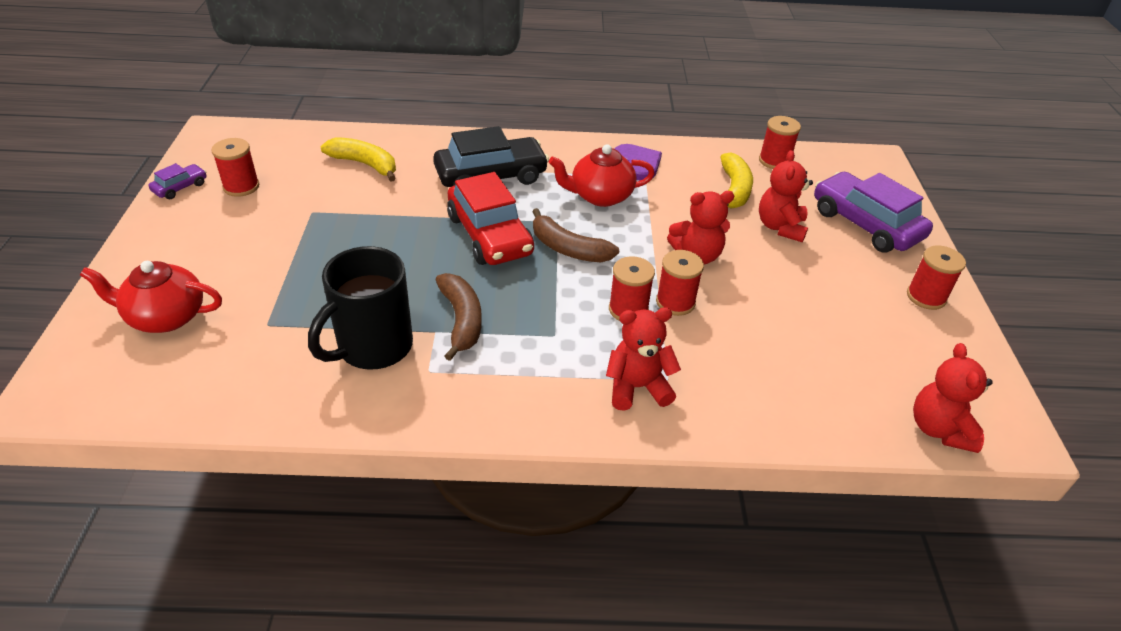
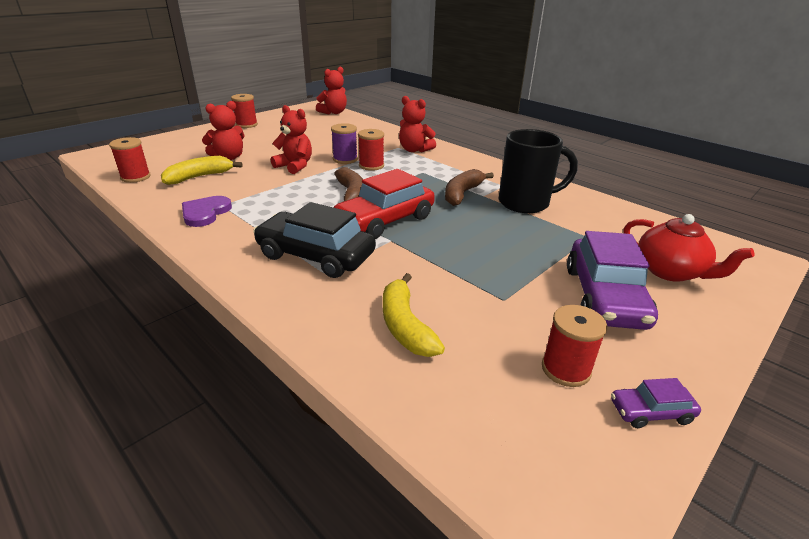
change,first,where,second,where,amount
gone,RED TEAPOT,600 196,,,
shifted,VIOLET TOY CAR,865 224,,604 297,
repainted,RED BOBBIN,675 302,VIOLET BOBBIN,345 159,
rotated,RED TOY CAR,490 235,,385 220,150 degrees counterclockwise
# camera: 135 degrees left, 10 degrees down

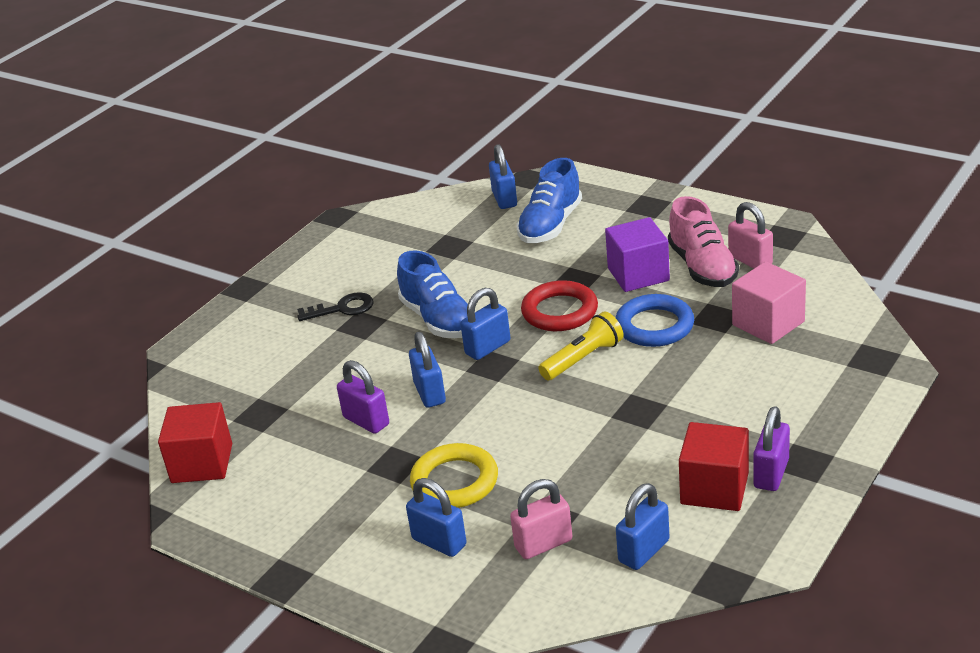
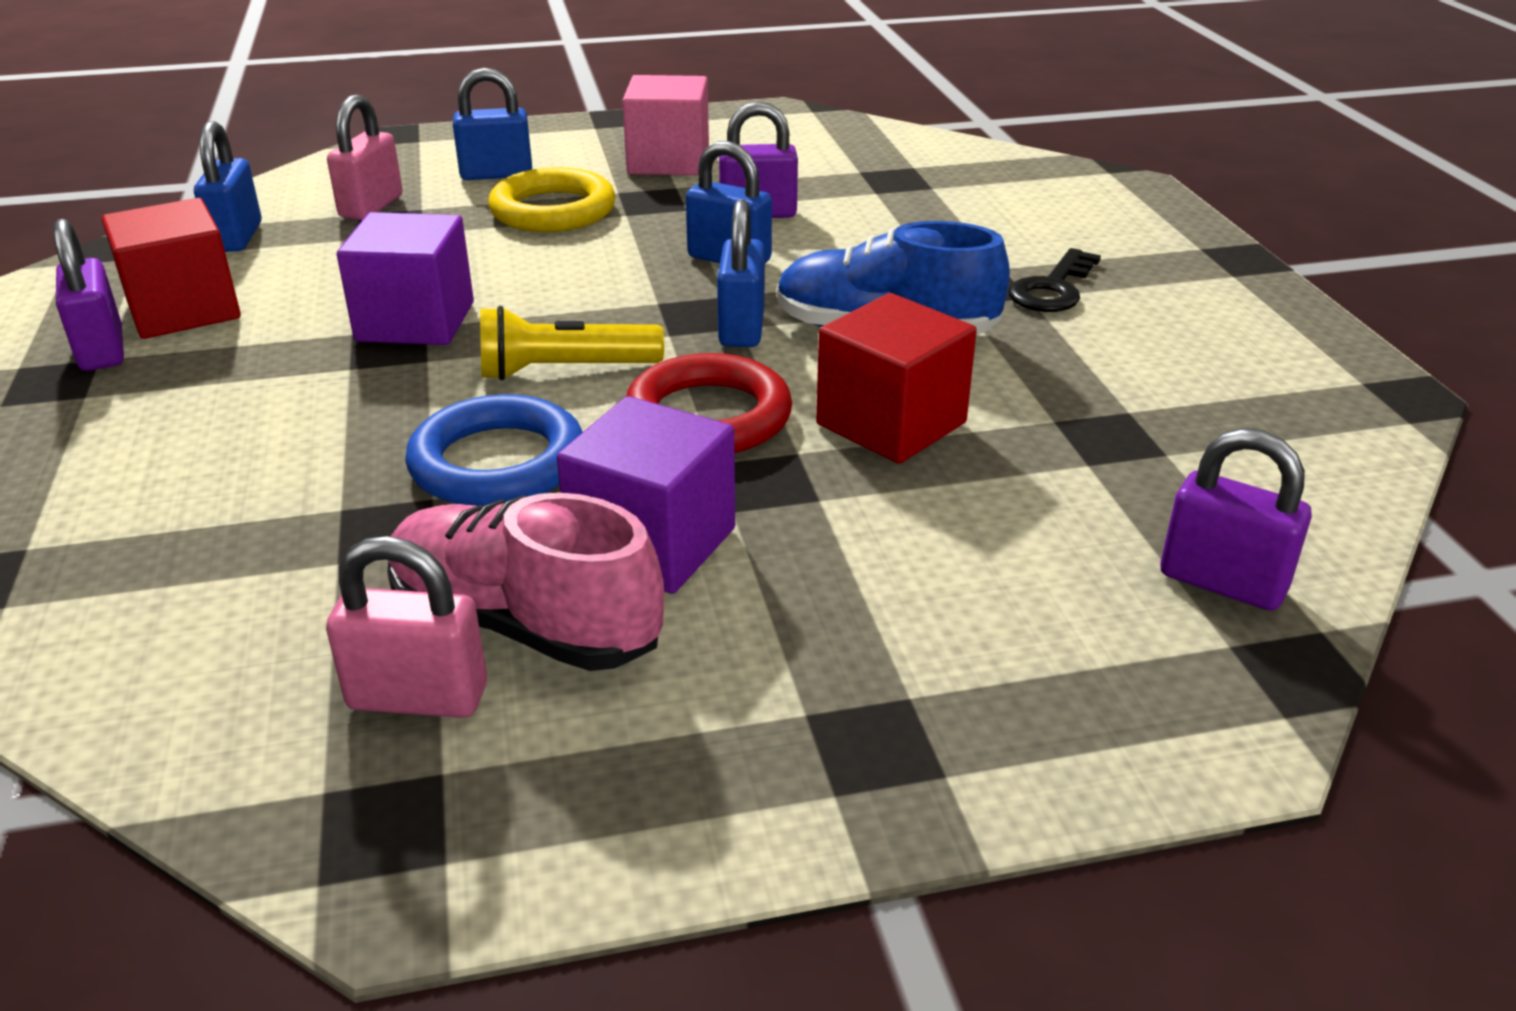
change,first,where,second,where,amount
gone,COBALT SHOE,550 225,,,
new,,,VIOLET SOLID CUBE,415 321,
shifted,RED SOLID CUBE,202 463,,891 423,
shifted,ROSY SOLID CUBE,768 323,,668 161,
repainted,COBALT SMALL LOCK,504 199,VIOLET SMALL LOCK,1222 582,
rotated,BRIGHT YELLOW FLASHLIGHT,583 359,,564 370,75 degrees clockwise
# camera: 130 degrees right, 0 degrees up

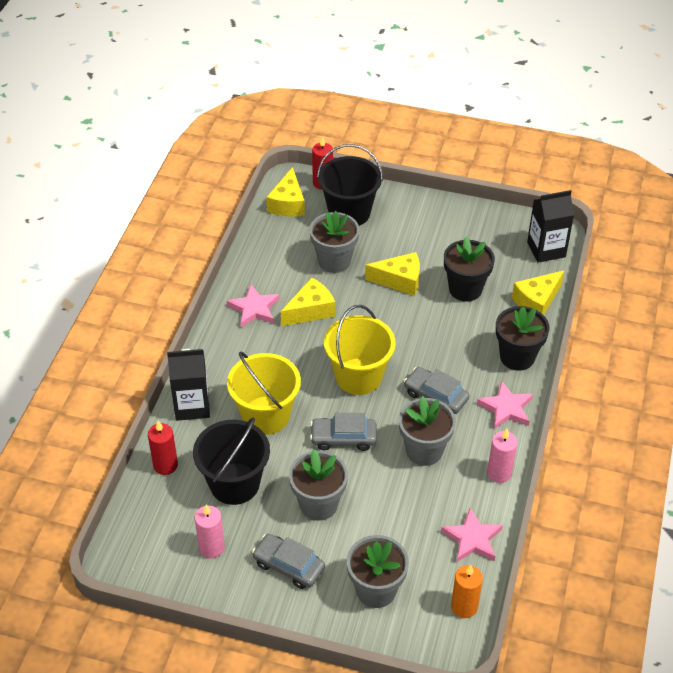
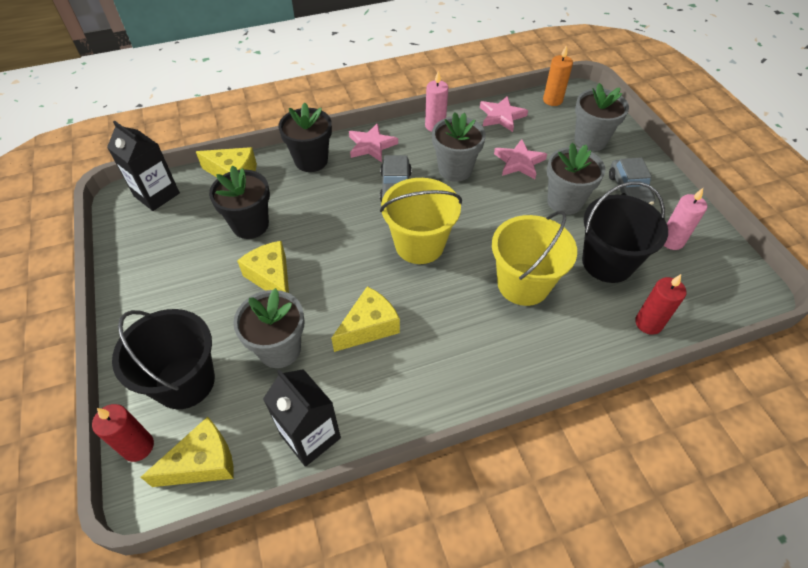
change,first,where,second,where,amount
gone,ASH-GREY TOY CAR,343 438,,,
shifted,BLACK JUICE CARTON,192 406,,310 436,
shifted,ROSY FIVE-POINTED STAR,254 309,,519 162,
rotated,BRIGHT YELLOW PIECE OF CHEESE,310 310,,369 327,120 degrees clockwise
# camera: 125 degrees left, 5 degrees up

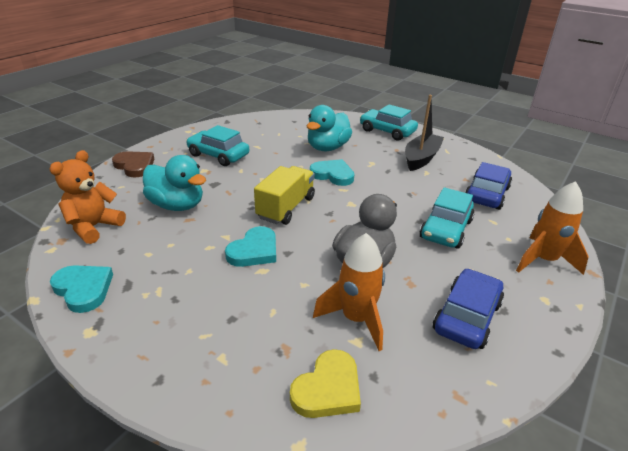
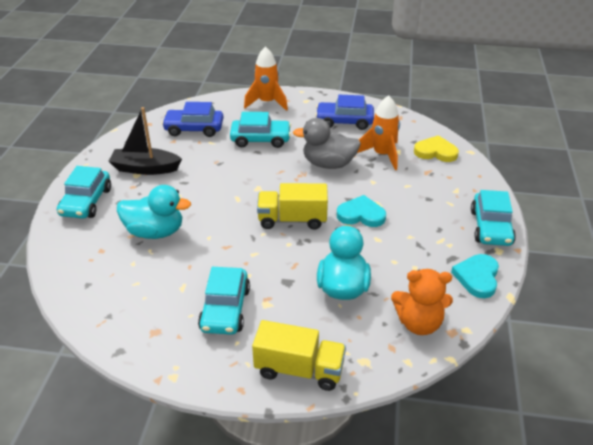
change,first,where,second,where,amount
gone,TEAL HEART,333 175,,,
new,,,TEAL TOY CAR,491 227,
swapped,DARK BROWN HEART,135 166,BRIGHT YELLOW TRUCK,299 369,
# camera: 115 degrees left, 5 degrees up

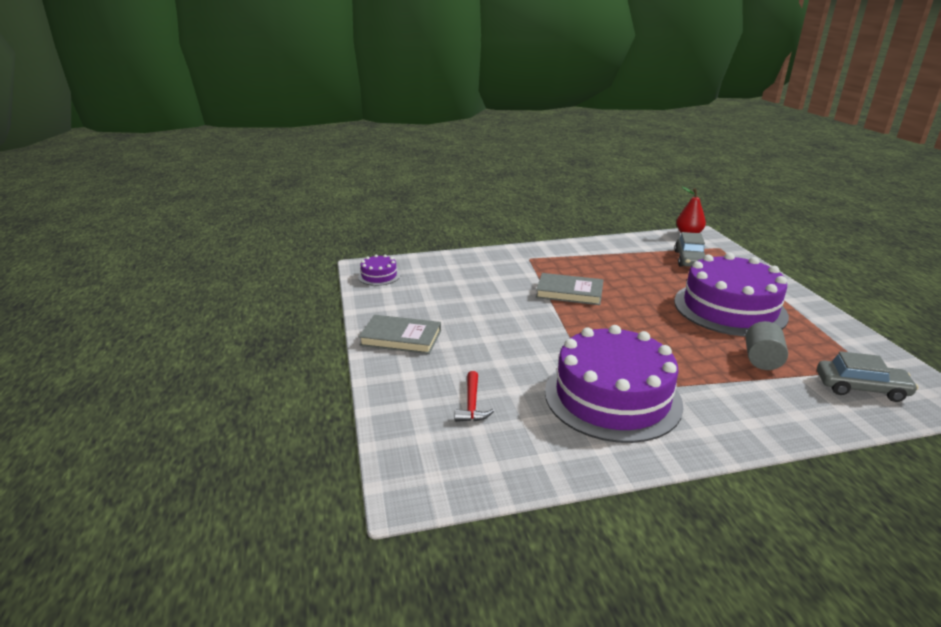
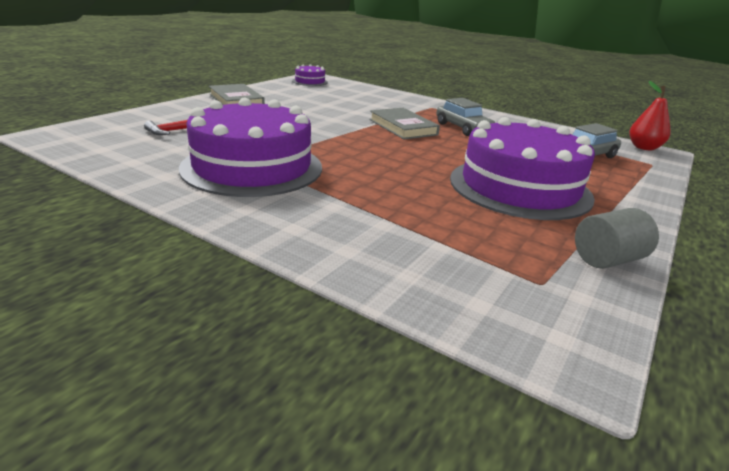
change,first,where,second,where,amount
shifted,ASH-GREY CYLINDER,761 360,,607 259,
shifted,ASH-GREY TOY CAR,861 388,,463 128,
# camera: 45 degrees right, 0 degrees up

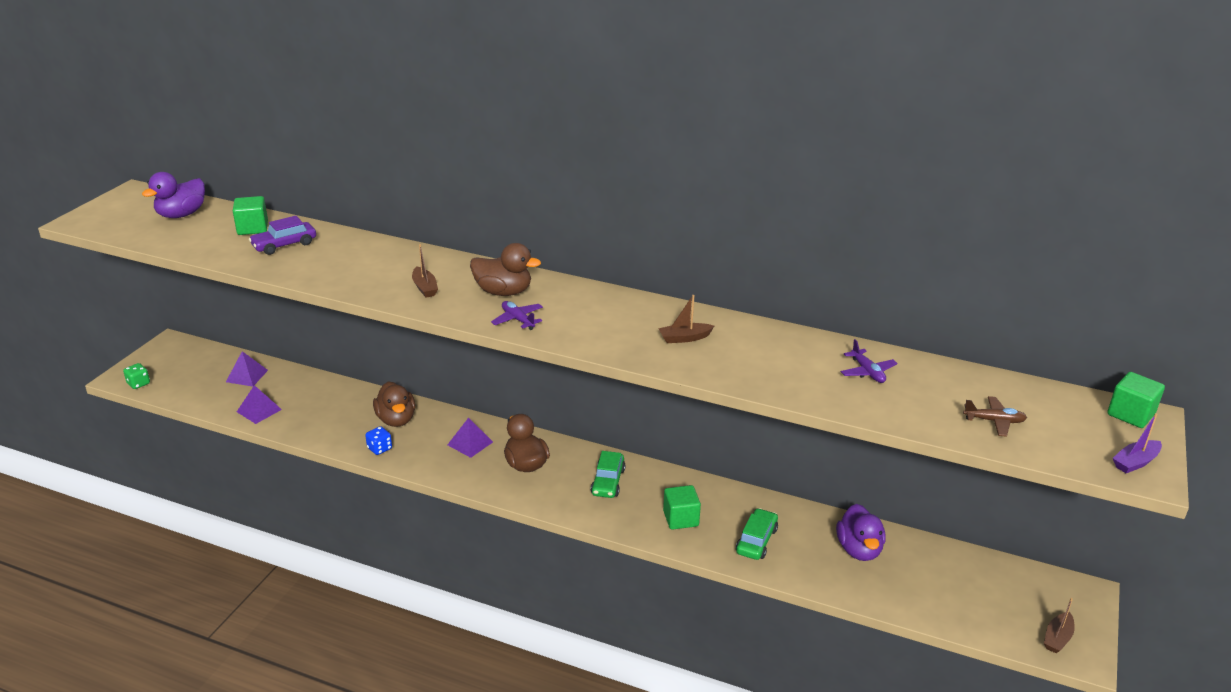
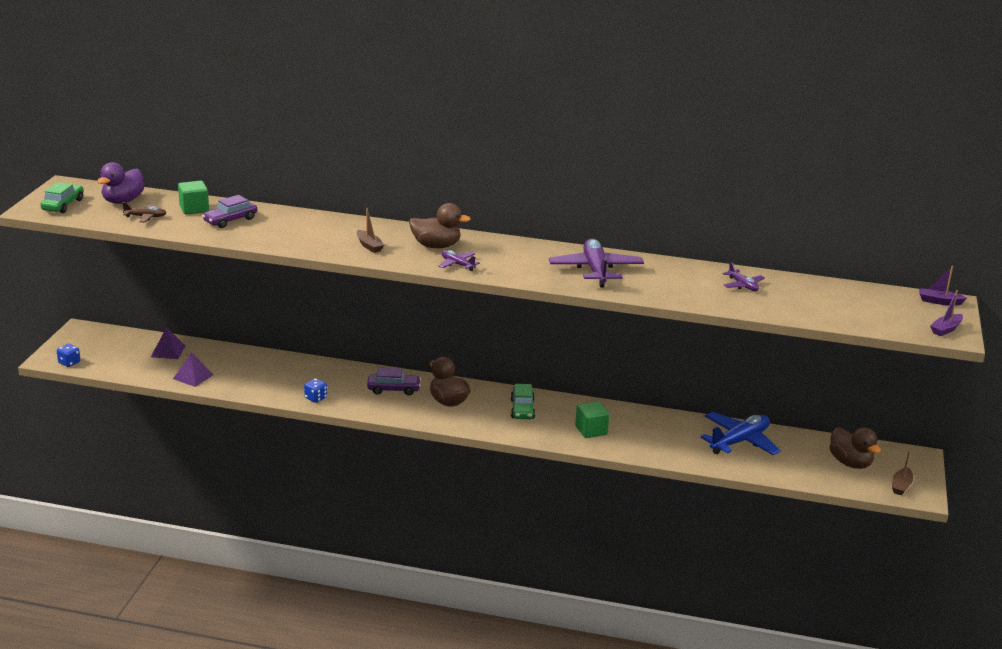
change,first,where,second,where,amount
shifted,DARK BROWN TOY DUCK,396 420,,850 463,
shifted,LEAF-GREEN TOY CAR,756 541,,63 205,
shifted,DARK BROWN TOY PLANE,994 421,,145 217,
swapped,VIOLET PYRAMID,470 443,VIOLET TOY CAR,393 389,
swapped,DARK BROWN BOAT,684 338,VIOLET TOY PLANE,595 270,
swapped,VIOLET TOY DUCK,859 550,COBALT TOY PLANE,739 441,
swapped,LEAF-GREEN SOLID CUBE,1130 414,VIOLET BOAT,939 302,
repainted,LEAF-GREEN GAME DIE,138 384,COBALT GAME DIE,69 363,
# camera: 10 degrees left, 5 degrees down

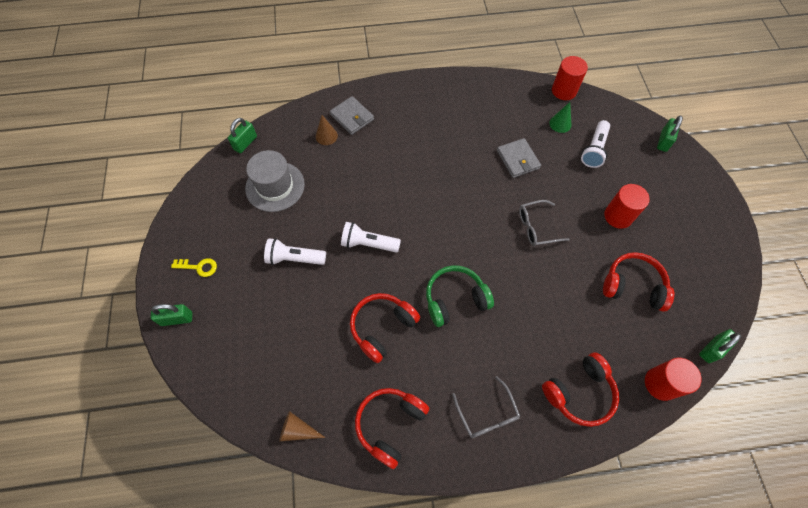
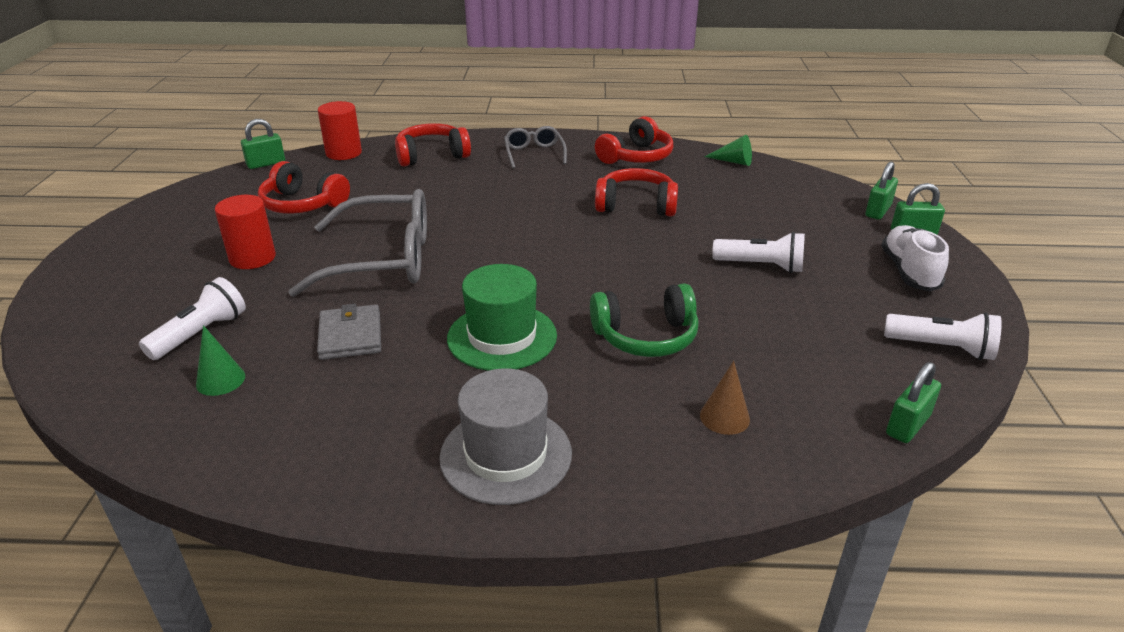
change,first,where,second,where,amount
gone,ASH-GREY WALLET,352 117,,,
gone,RED CYLINDER,564 91,,,
new,,,LEAF-GREEN TOP HAT,502 337,
shifted,ASH-GREY TOP HAT,275 186,,506 455,
shifted,WHITE FLASHLIGHT,368 244,,941 348,
shifted,LEAF-GREEN OVER-EAR HEADPHONES,455 299,,646 337,
shifted,LEAF-GREEN SMALL LOCK,663 141,,878 211,
swapped,BRIGHT YELLOW KEY,199 267,WHITE SHOE,909 272,
repainted,DARK BROWN CONE SHAPE,298 430,LEAF-GREEN CONE SHAPE,733 161,
rotated,RED OVER-EAR HEADPHONES,382 327,,636 205,135 degrees counterclockwise
scaled,ASH-GREY GLASSES,536 227,,383 259,x1.95
# camera: 170 degrees left, 30 degrees down

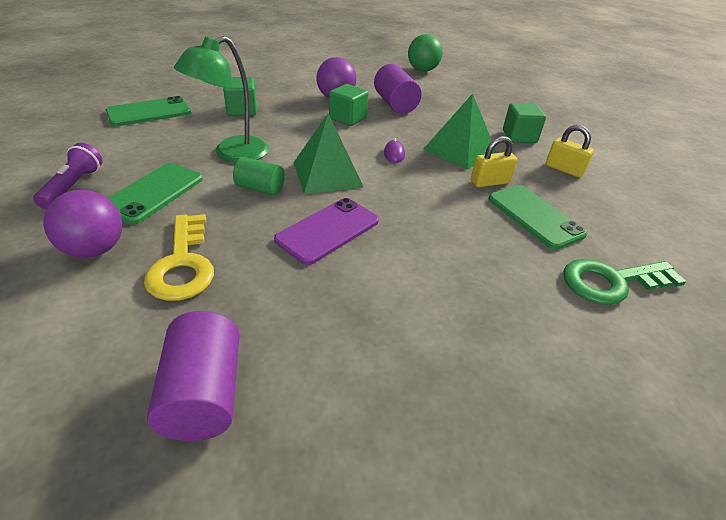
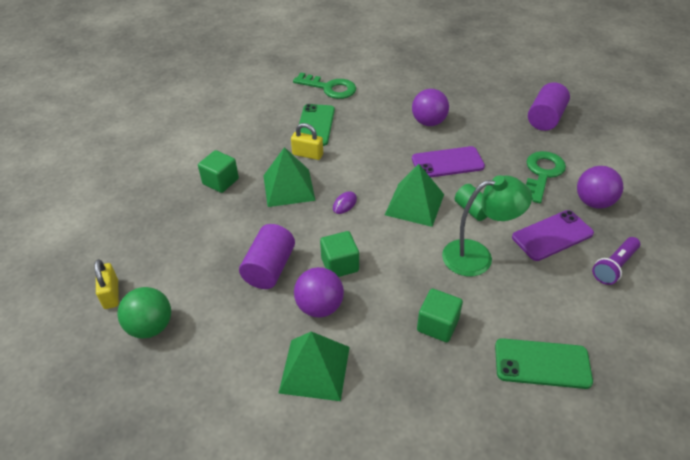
change,first,where,second,where,amount
new,,,LEAF-GREEN PYRAMID,315 369,
new,,,VIOLET PLAY BALL,428 122,
shifted,BRIGHT YELLOW SMALL LOCK,564 169,,111 294,
repainted,LEAF-GREEN MOBILE PHONE,153 193,VIOLET MOBILE PHONE,552 235,
repainted,BRIGHT YELLOW KEY,183 264,LEAF-GREEN KEY,542 174,
# camera: 140 degrees left, 5 degrees up

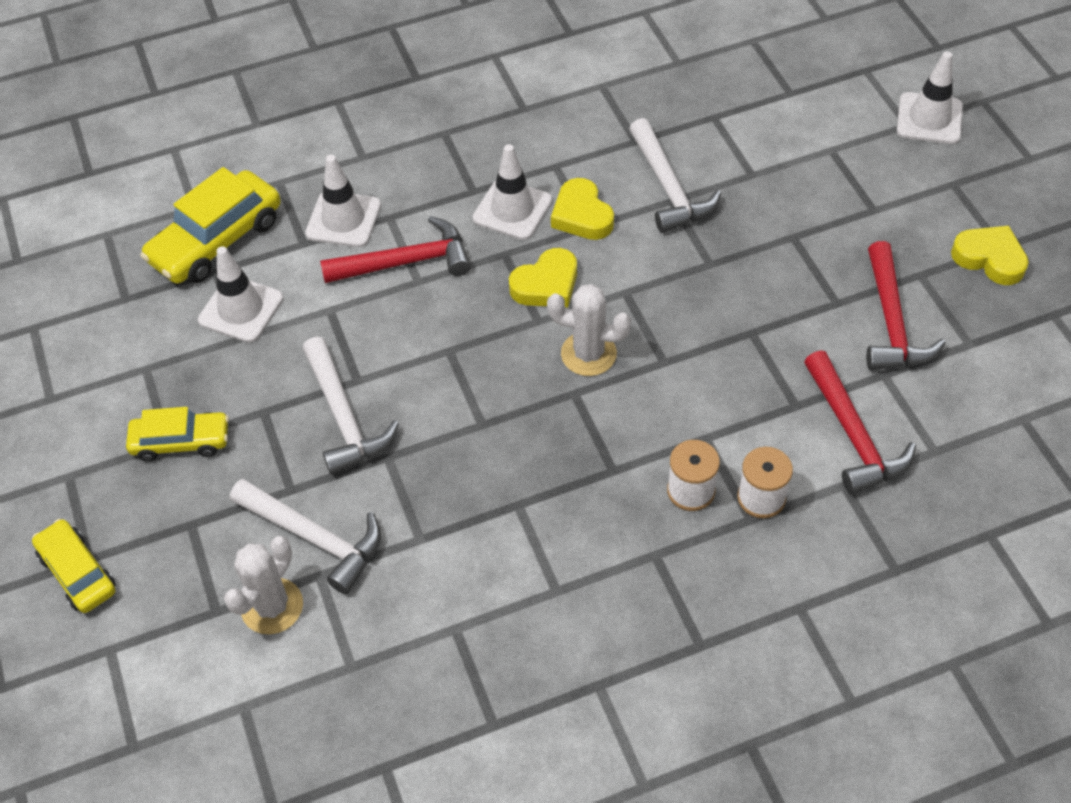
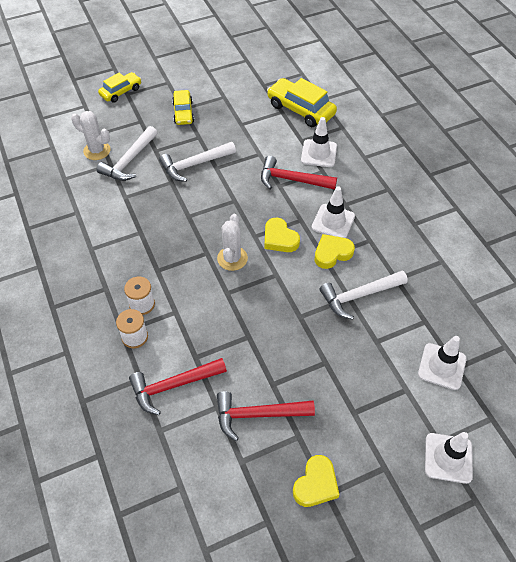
change,first,where,second,where,amount
shifted,WHITE ROAD CONE,241 309,,442 366,
rotated,RED HAMMER,406 262,,292 180,120 degrees clockwise
# camera: 85 degrees right, 0 degrees up

